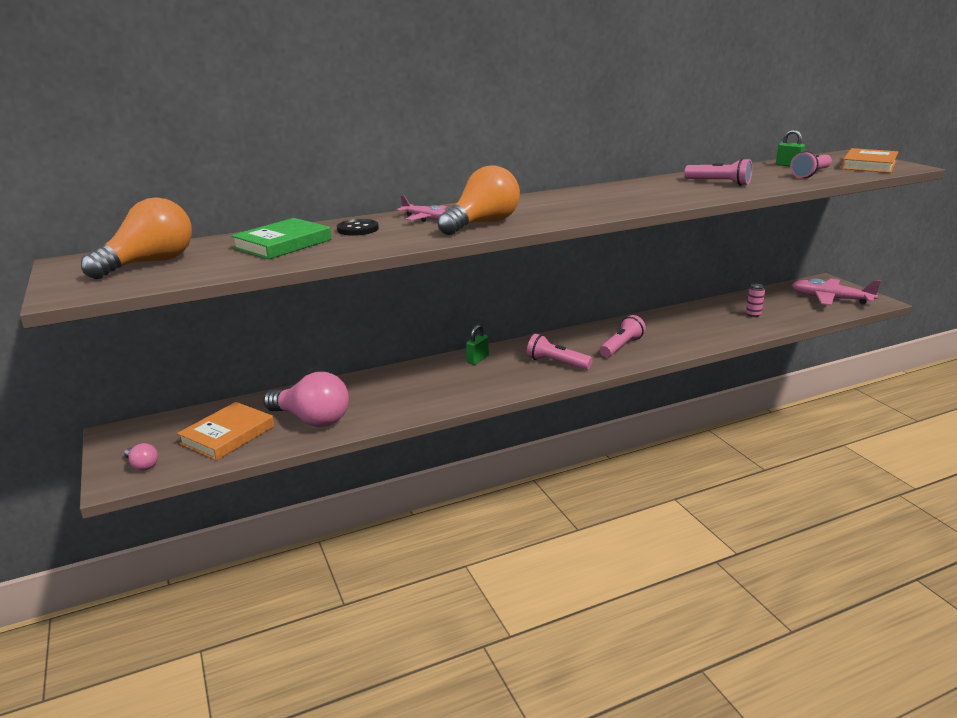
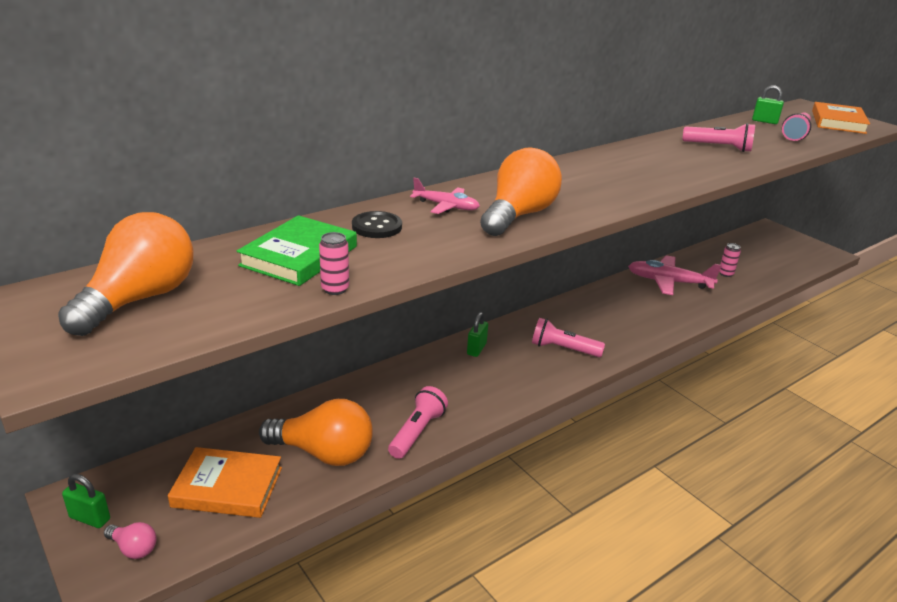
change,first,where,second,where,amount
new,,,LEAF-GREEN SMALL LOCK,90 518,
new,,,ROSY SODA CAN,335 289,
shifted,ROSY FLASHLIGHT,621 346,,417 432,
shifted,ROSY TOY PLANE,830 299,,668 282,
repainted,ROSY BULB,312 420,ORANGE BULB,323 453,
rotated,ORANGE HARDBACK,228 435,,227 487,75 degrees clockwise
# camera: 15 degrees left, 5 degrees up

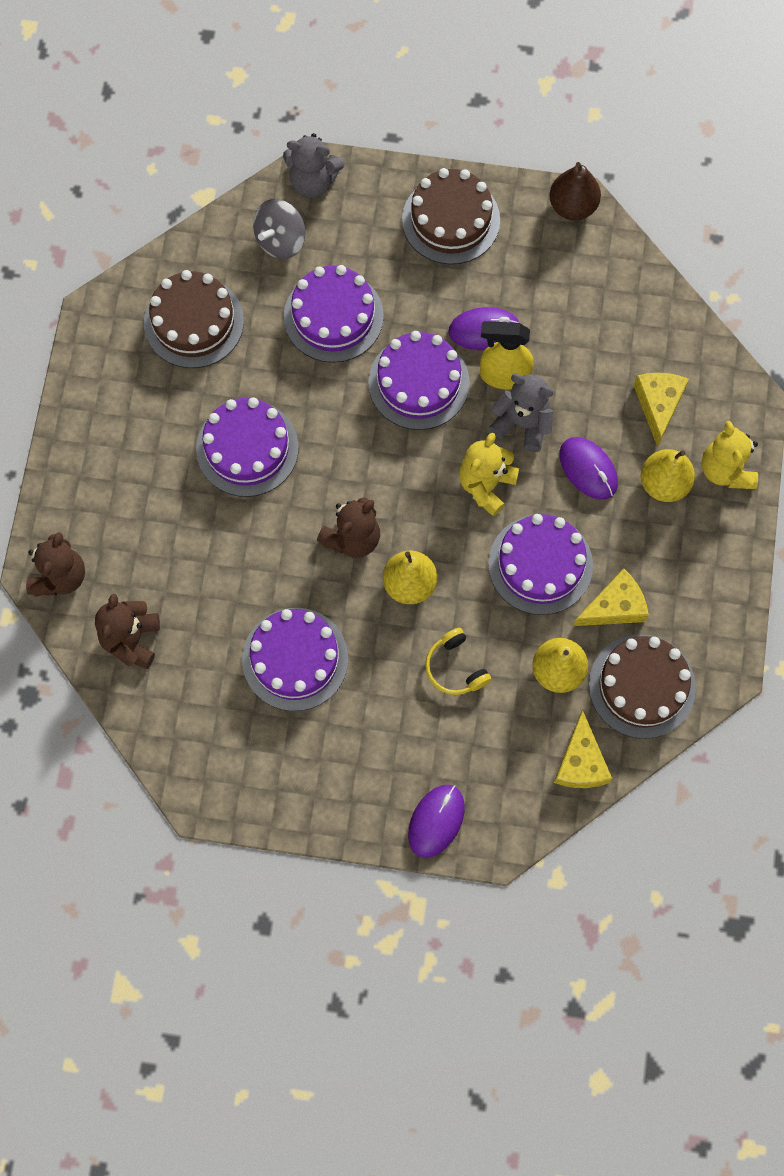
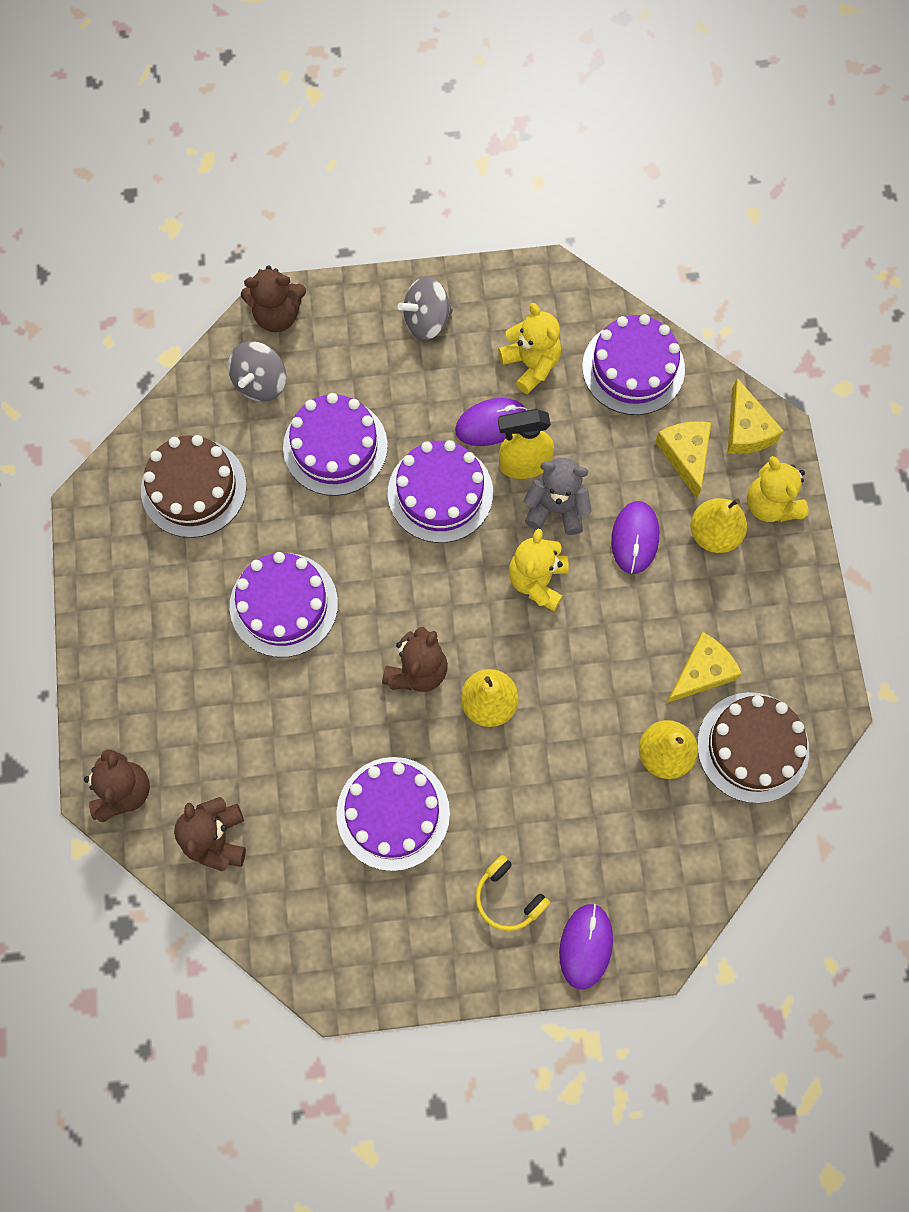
change,first,where,second,where,amount
gone,DARK BROWN TOY PEAR,572 206,,,
new,,,BRIGHT YELLOW STUFFED BEAR,531 364,
shifted,BRIGHT YELLOW OVER-EAR HEADPHONES,455 668,,508 897,
shifted,VIOLET CAKE,540 564,,633 368,
shifted,BRIGHT YELLOW PIECE OF CHEESE,581 762,,746 429,
swapped,DARK BROWN CAKE,451 220,ASH-GREY TOY TOP,426 320,
repainted,ASH-GREY STUFFED BEAR,313 181,DARK BROWN STUFFED BEAR,277 315,
rotated,VIOLET PC MOUSE,588 469,,635 538,60 degrees clockwise
# camera: 15 degrees left, 0 degrees up

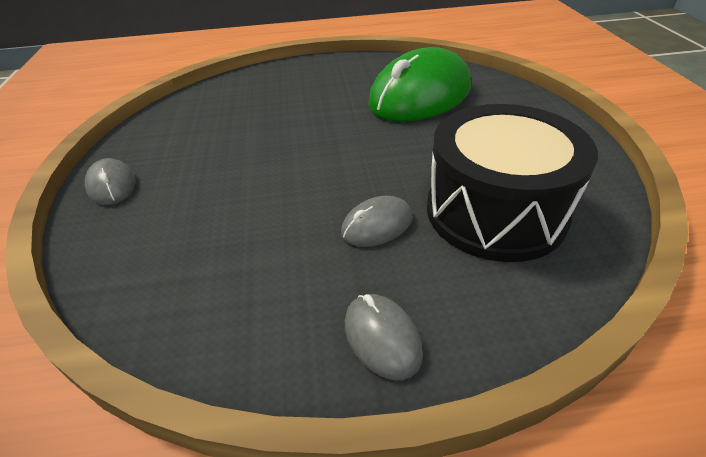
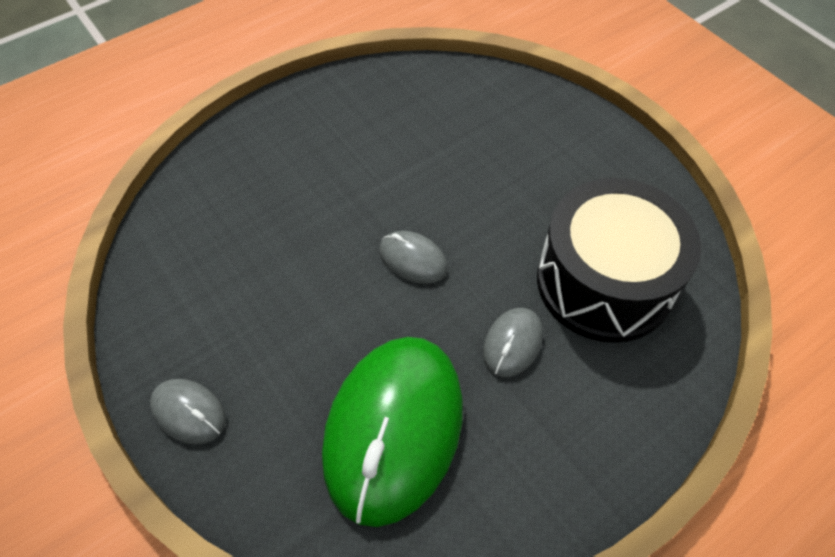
change,first,where,second,where,amount
shifted,ASH-GREY PC MOUSE,382 337,,413 259,
shifted,LEAF-GREEN PC MOUSE,420 96,,393 429,
# camera: 30 degrees left, 15 degrees up

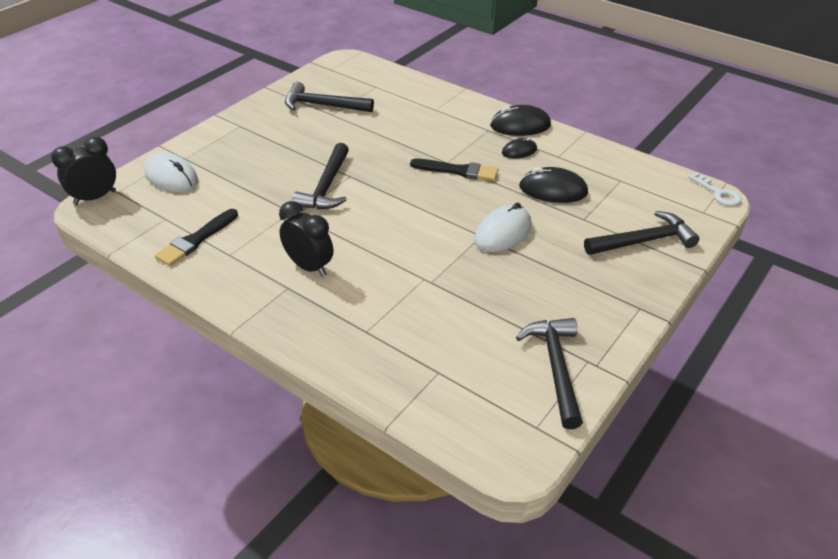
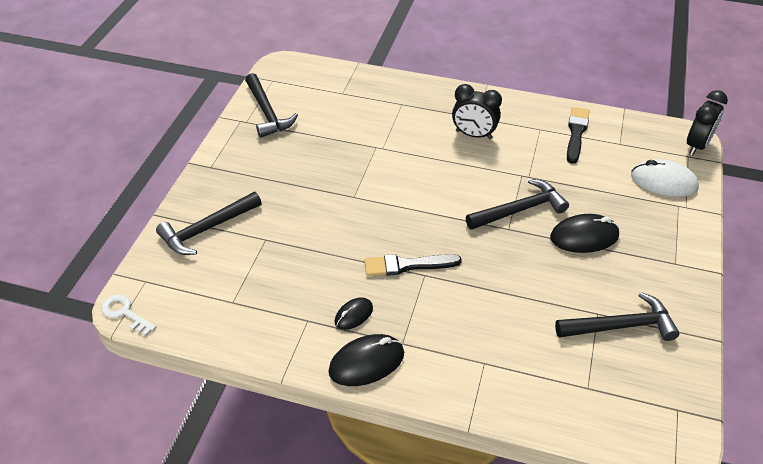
change,first,where,second,where,amount
gone,WHITE PC MOUSE,503 233,,,
shifted,BLACK PC MOUSE,553 190,,584 237,
rotated,BLACK HAMMER,326 187,,520 210,75 degrees clockwise
# camera: 160 degrees right, 5 degrees up

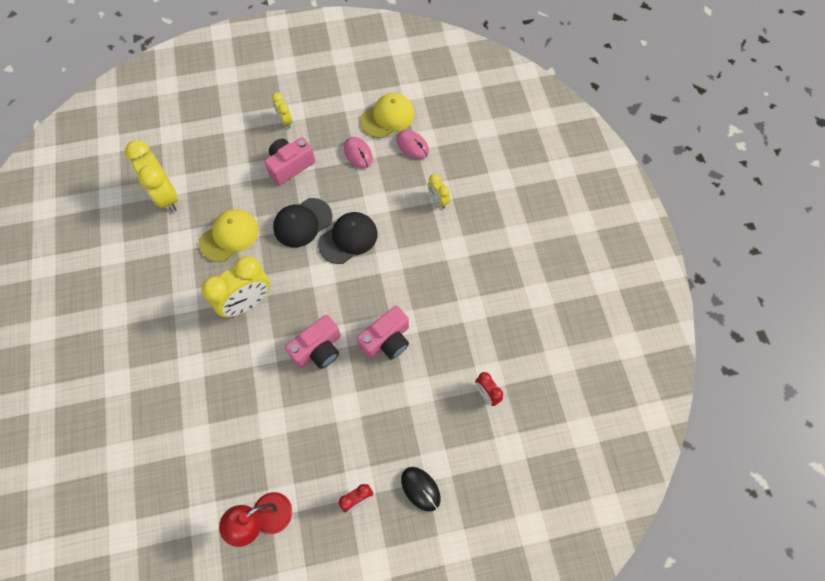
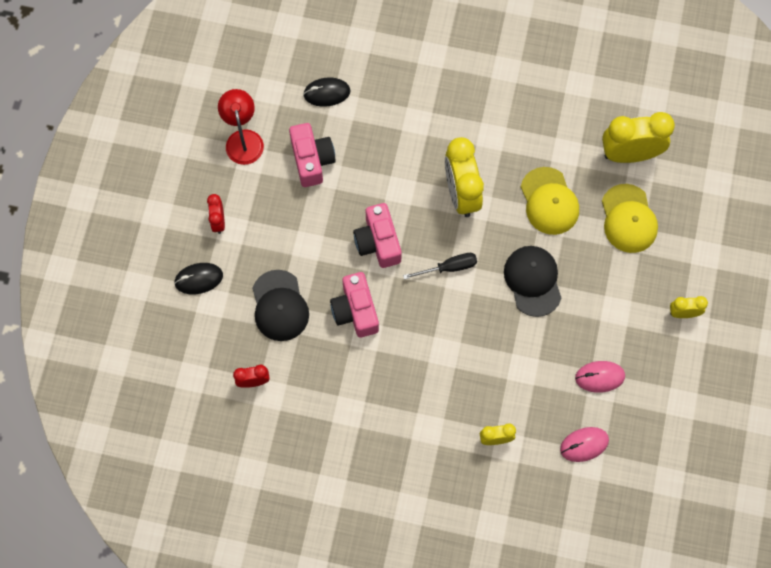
change,first,where,second,where,amount
new,,,BLACK PC MOUSE,326 93,
new,,,BLACK HAND SCREWDRIVER,449 267,
shifted,ROSY COMPACT CAMERA,290 166,,312 160,
shifted,BLACK PEAKED CAP,348 239,,279 306,
shifted,BRIGHT YELLOW PEAKED CAP,387 117,,628 219,
# camera: 115 degrees right, 5 degrees up

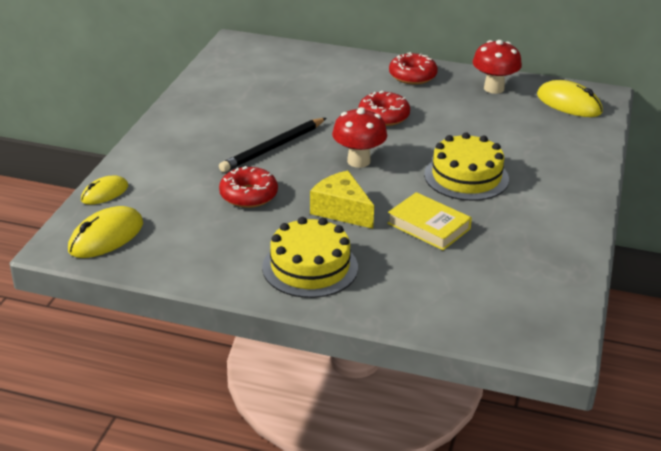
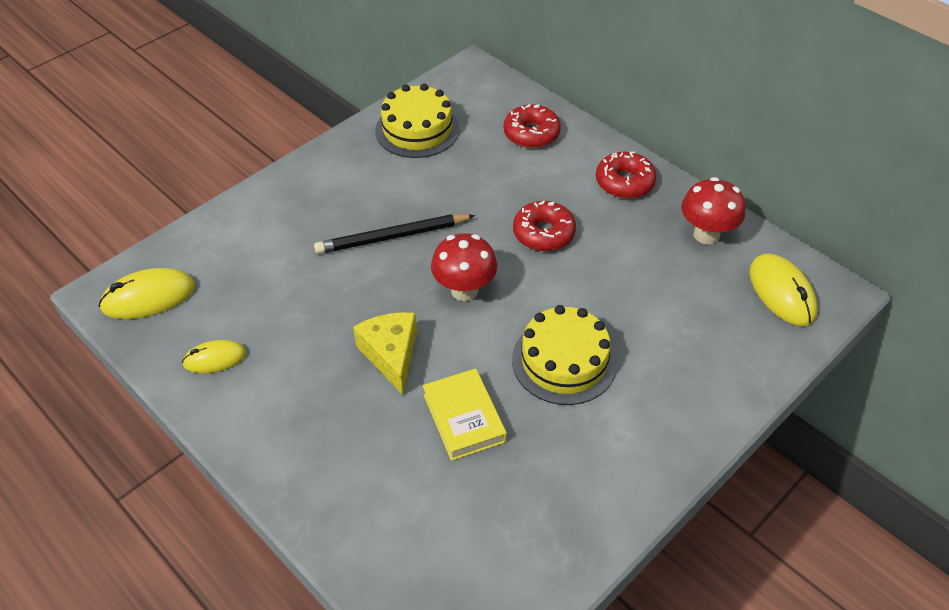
change,first,where,second,where,amount
shifted,BRIGHT YELLOW PC MOUSE,104 193,,215 359,
shifted,RED DOUGHNUT,248 195,,531 134,
shifted,BRIGHT YELLOW CAKE,310 267,,417 129,
# camera: 30 degrees right, 15 degrees up

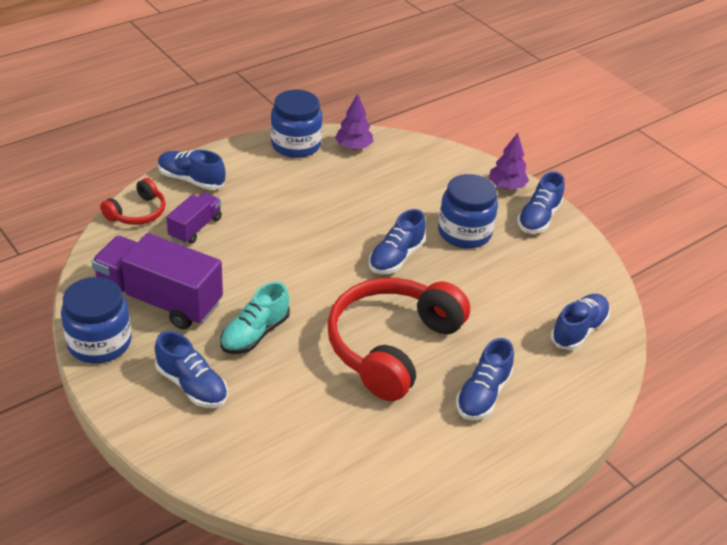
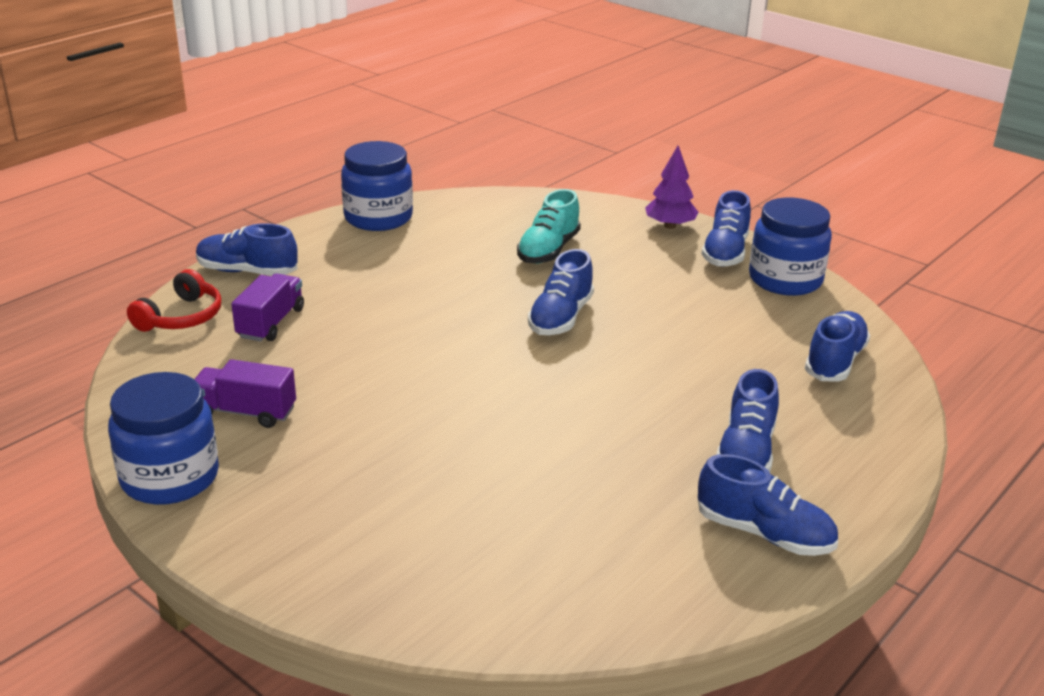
change,first,where,second,where,amount
gone,RED OVER-EAR HEADPHONES,392 346,,,
gone,VIOLET TOY TREE,353 147,,,
shifted,COBALT SHOE,192 385,,764 533,
shifted,TEAL SHOE,255 334,,548 250,
shifted,COBALT JAR,464 233,,785 280,
scaled,VIOLET TRUCK,159 300,,245 412,x0.53
# camera: 10 degrees left, 10 degrees down

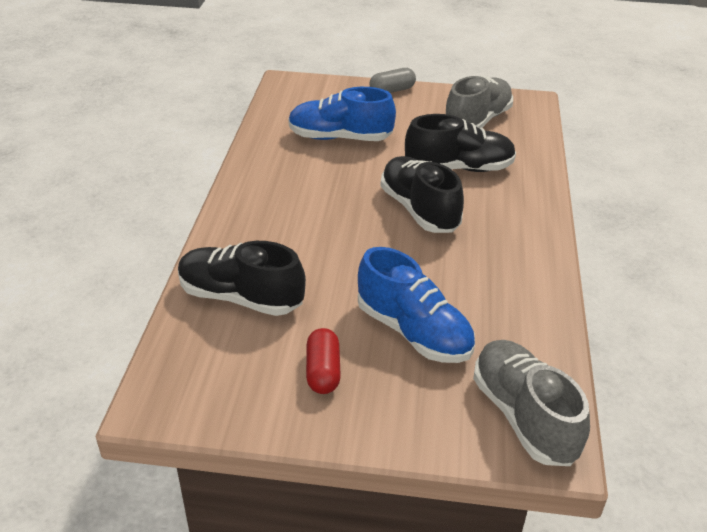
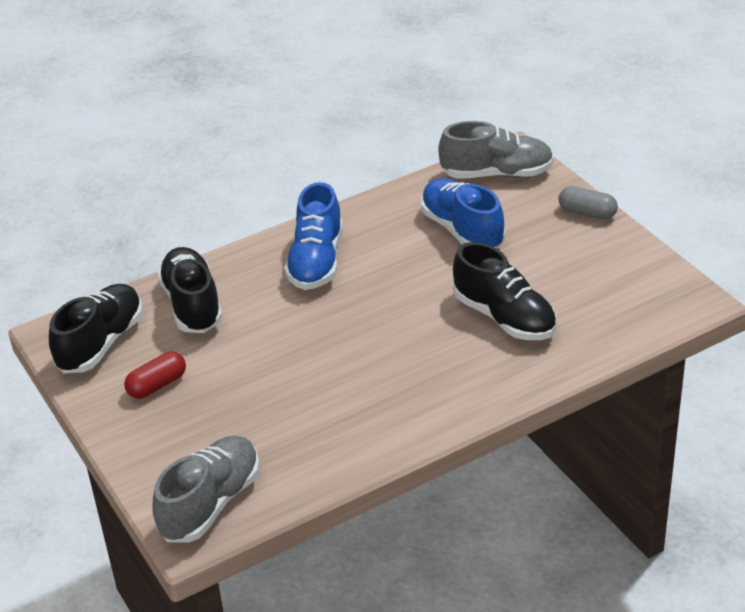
change,first,where,second,where,amount
shifted,COBALT SHOE,413 332,,316 262,
shifted,BLACK SHOE,419 210,,101 343,
shifted,ASH-GREY SHOE,477 121,,497 174,
# camera: 55 degrees right, 0 degrees up

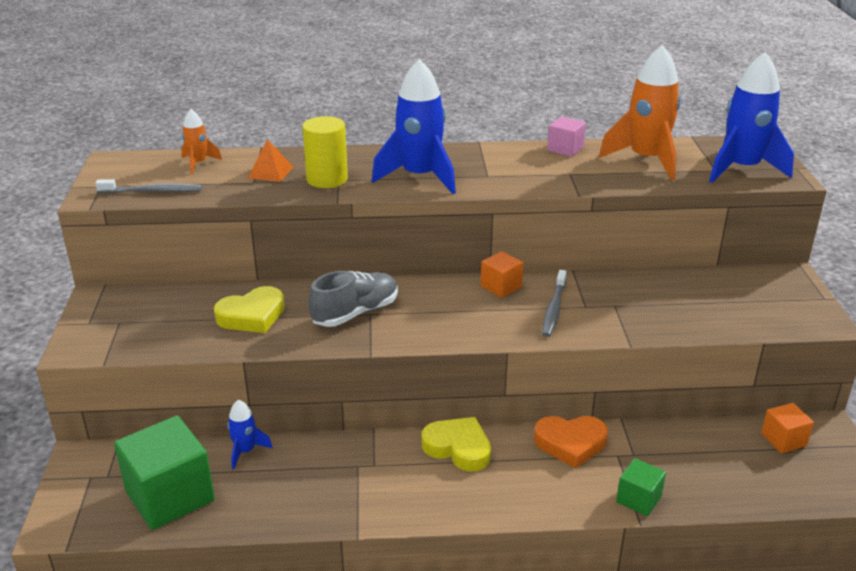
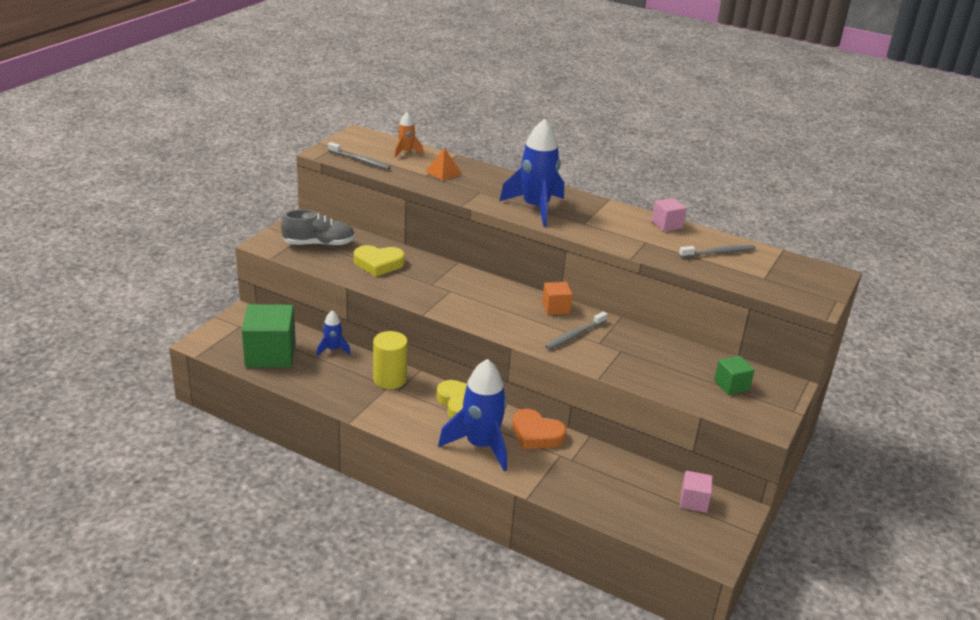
change,first,where,second,where,amount
shifted,BRIGHT YELLOW CYLINDER,327 179,,389 379,
shifted,ASH-GREY SHOE,355 313,,319 244,
shifted,LEAF-GREEN SOLID CUBE,638 499,,731 385,
shifted,COBALT ROCKET,741 169,,480 445,
swapped,ORANGE ROCKET,646 160,ASH-GREY TOOTHBRUSH,719 253,
repainted,ORANGE SOLID CUBE,783 440,ROSY SOLID CUBE,693 501,
# camera: 30 degrees right, 0 degrees up

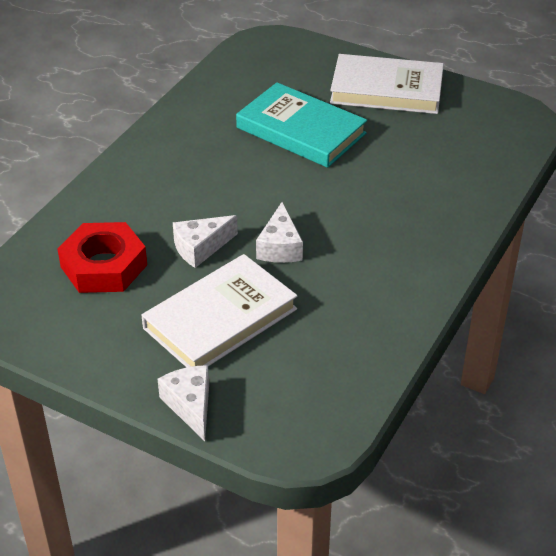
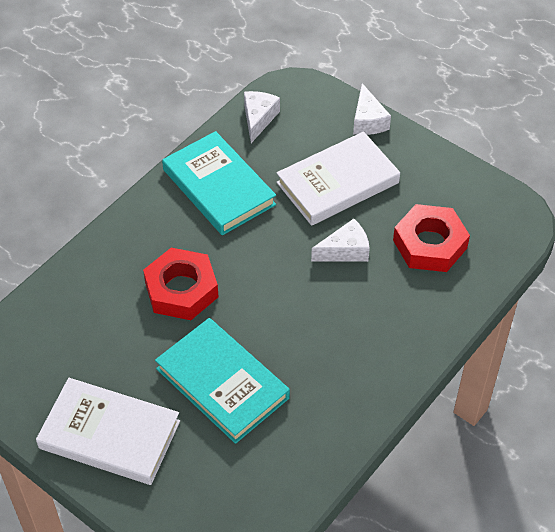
change,first,where,second,where,amount
new,,,RED NUT,181 290,
new,,,TEAL HARDBACK,219 187,
shifted,WHITE PIECE OF CHEESE,280 247,,258 119,
# camera: 170 degrees left, 10 degrees up

